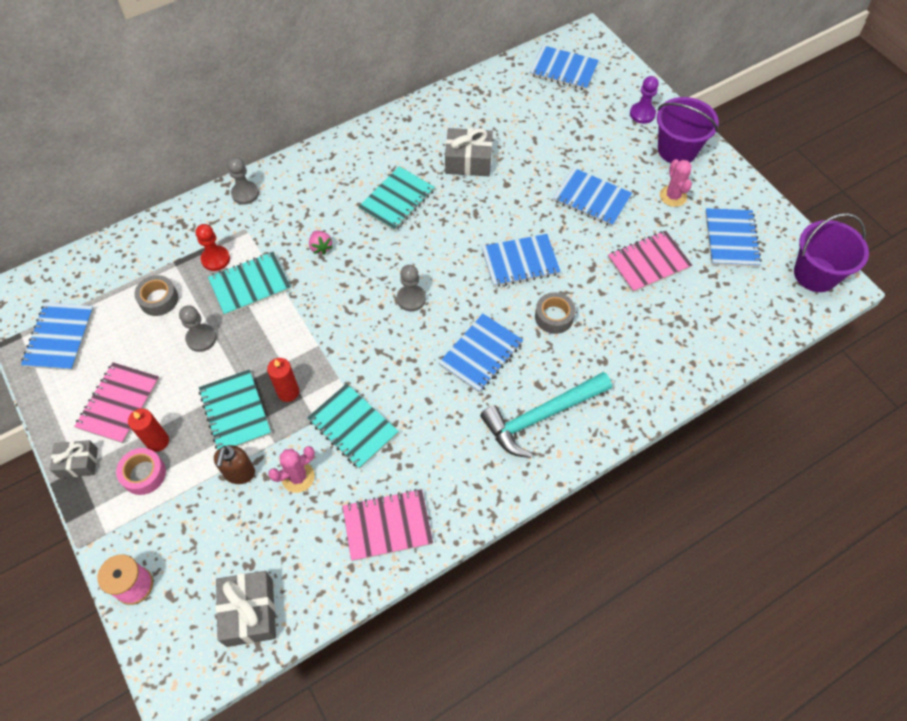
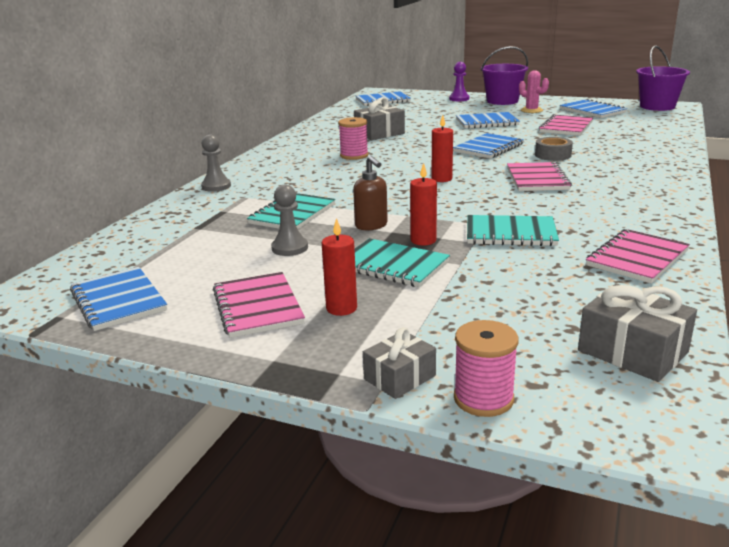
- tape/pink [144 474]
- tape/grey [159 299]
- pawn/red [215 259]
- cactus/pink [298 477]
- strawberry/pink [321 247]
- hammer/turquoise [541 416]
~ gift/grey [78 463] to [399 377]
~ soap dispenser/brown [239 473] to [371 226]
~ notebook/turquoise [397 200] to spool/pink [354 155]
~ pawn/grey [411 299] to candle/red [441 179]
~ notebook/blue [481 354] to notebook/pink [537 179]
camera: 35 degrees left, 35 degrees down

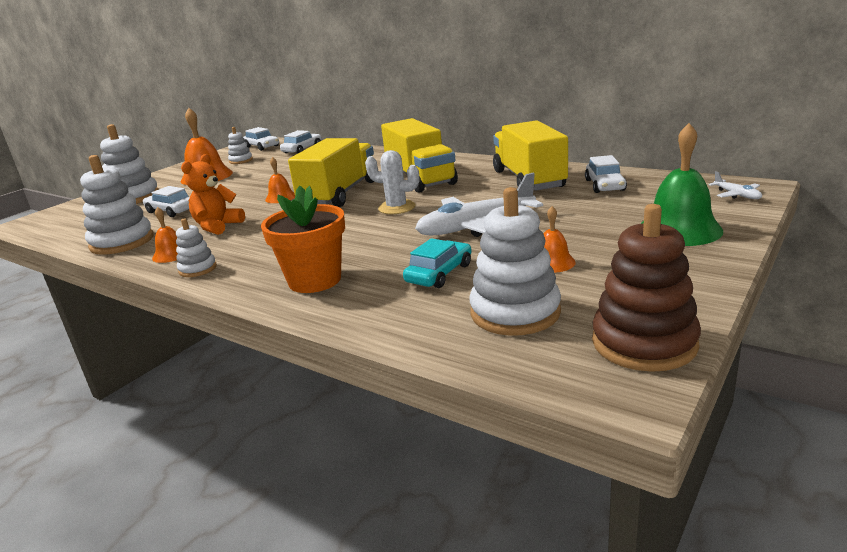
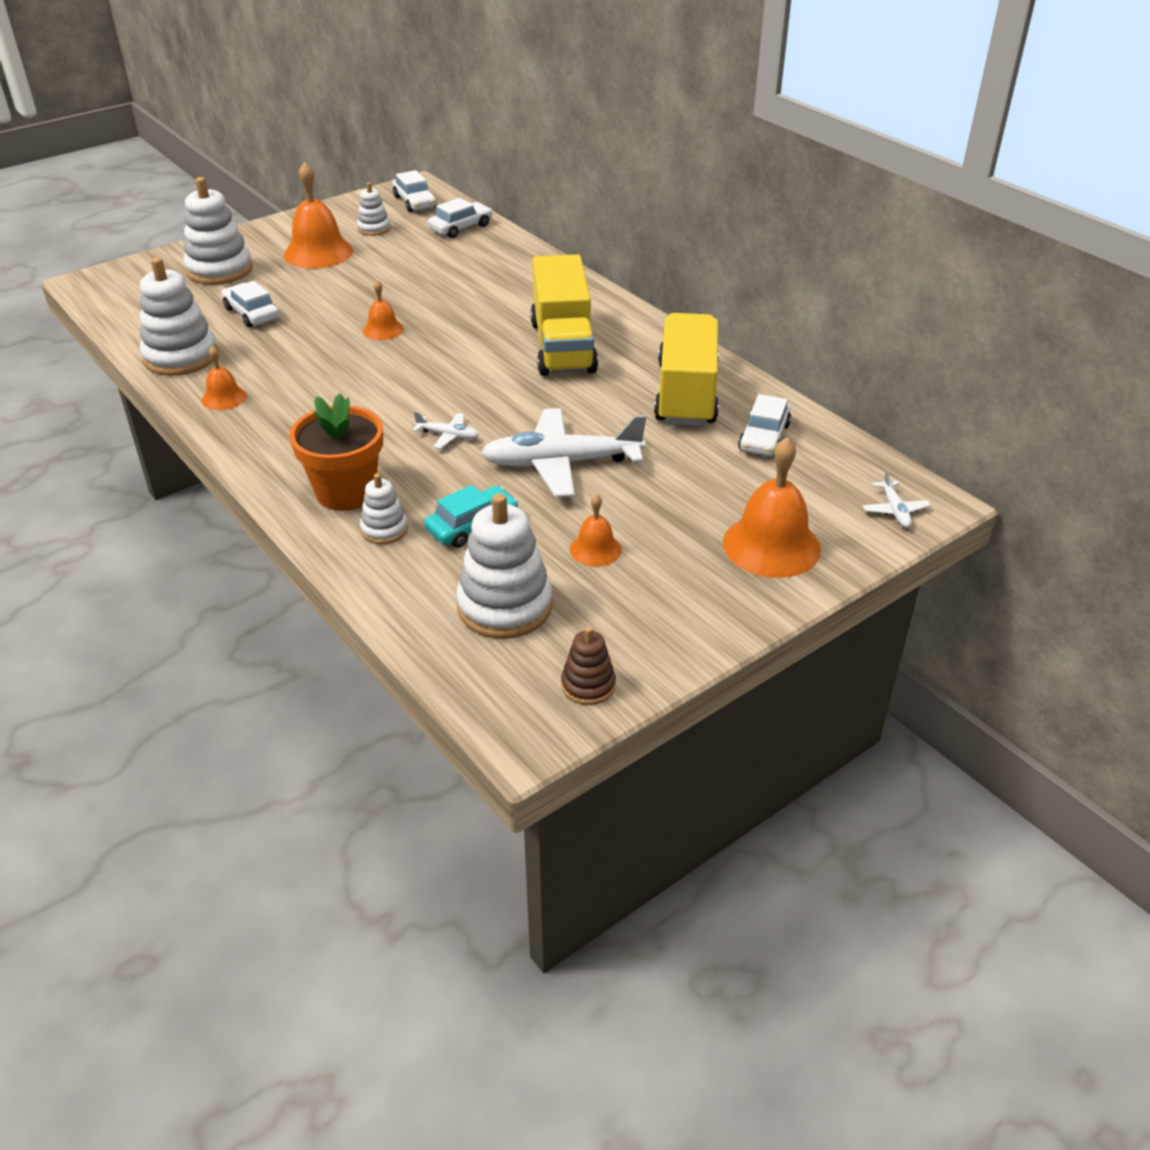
- teddy bear/orange [217 226]
- truck/yellow [340 194]
- cactus/white [396 208]
+ plane/white [448 435]
~ stacking toy/white [198 269] to [384 529]
~ bell/green [679 229] to bell/orange [771 545]
~ stacking toy/brown [644 343] = [588 685] x0.53
camera: 15 degrees right, 15 degrees up

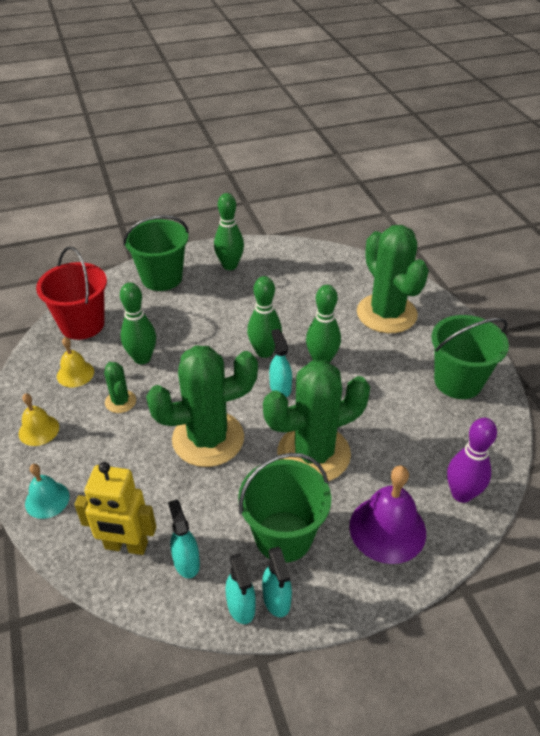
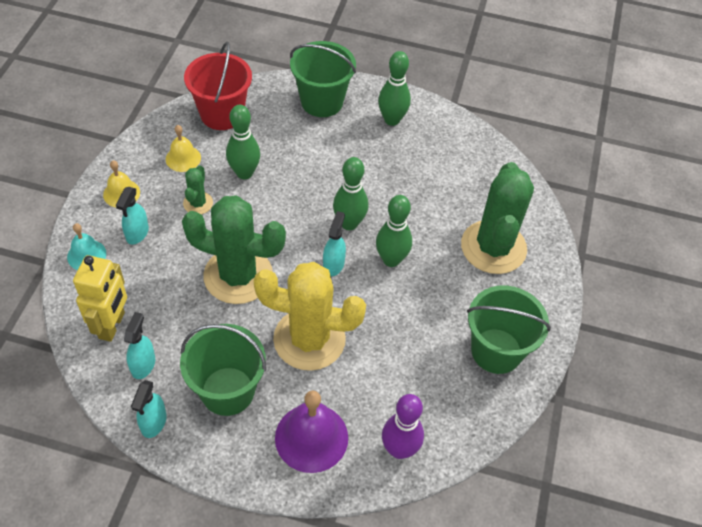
~ spray bottle/turquoise [276 599] to [137 233]
~ cactus/green [313 454] to cactus/yellow [309 339]
~ robot/yellow [126 546] = [112 325] 120 degrees counterclockwise
camera: 30 degrees right, 10 degrees up

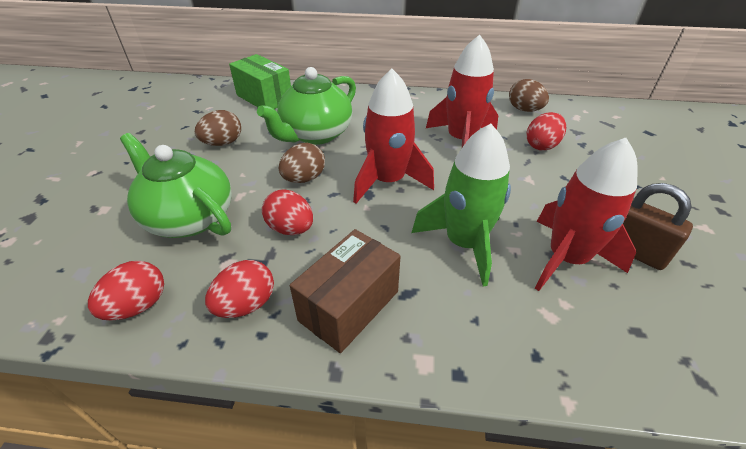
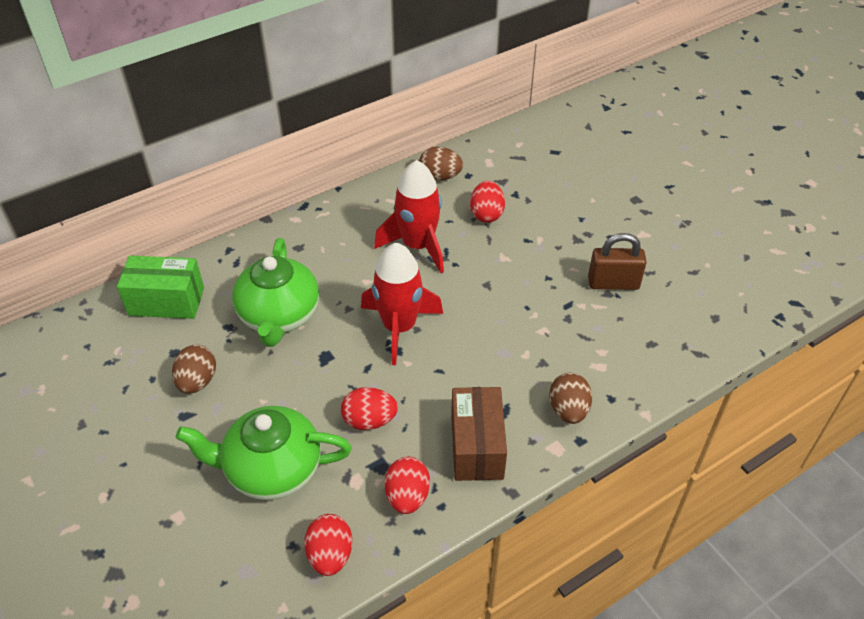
- rocket/green [464 243]
- rocket/red [566 259]
~ egg/brown [304 179] to [568 410]
camera: 40 degrees left, 5 degrees up

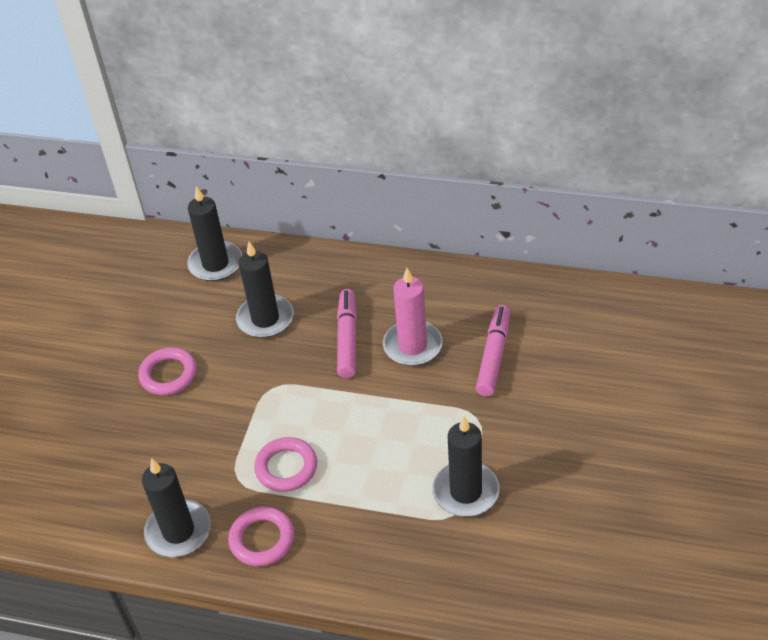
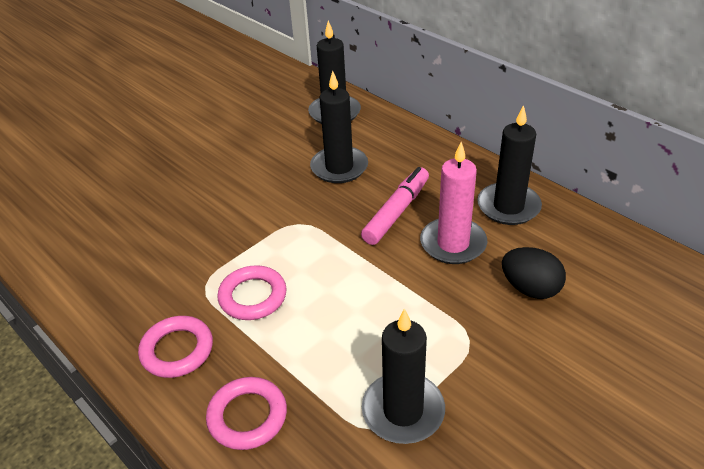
~ ring/pink [168 374] to [247 416]
~ candle/black [178 531] to [508 206]
~ marker/pink [494 356] to egg/black [530 288]
camera: 30 degrees right, 5 degrees down

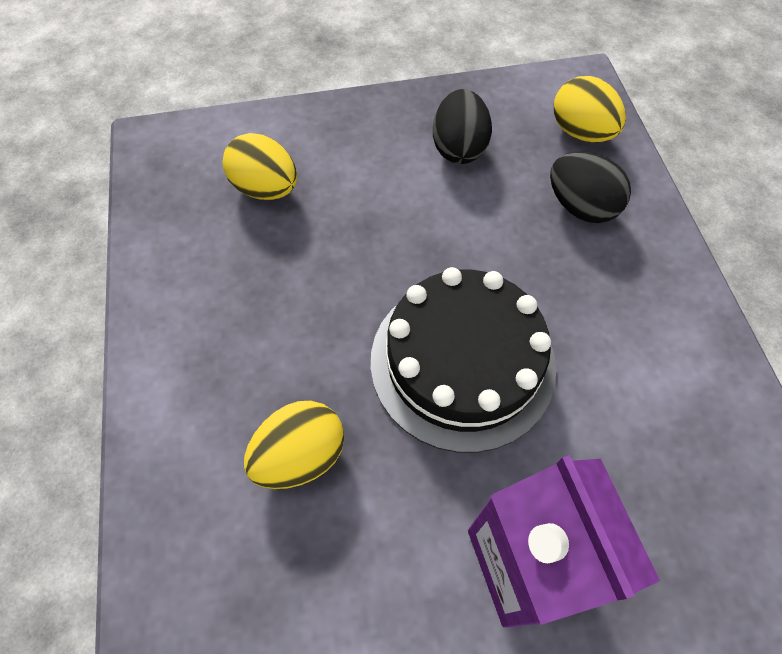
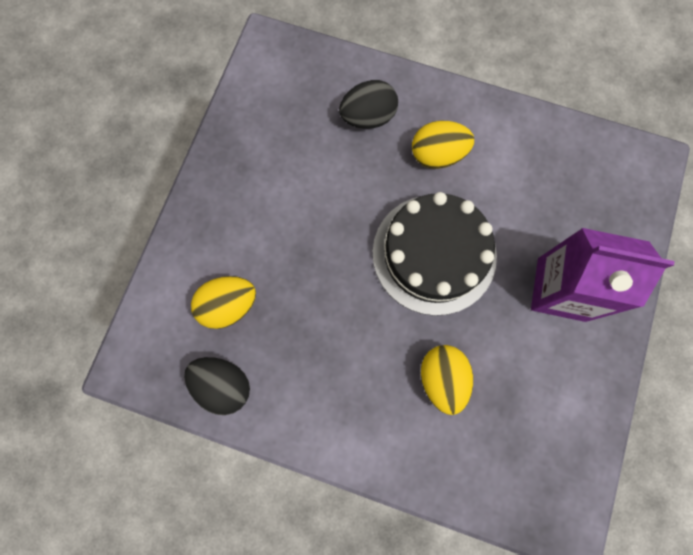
~ egg/black [459 148] to [223 385]
~ egg/yellow [580 132] to [437 155]
camera: 60 degrees left, 15 degrees up

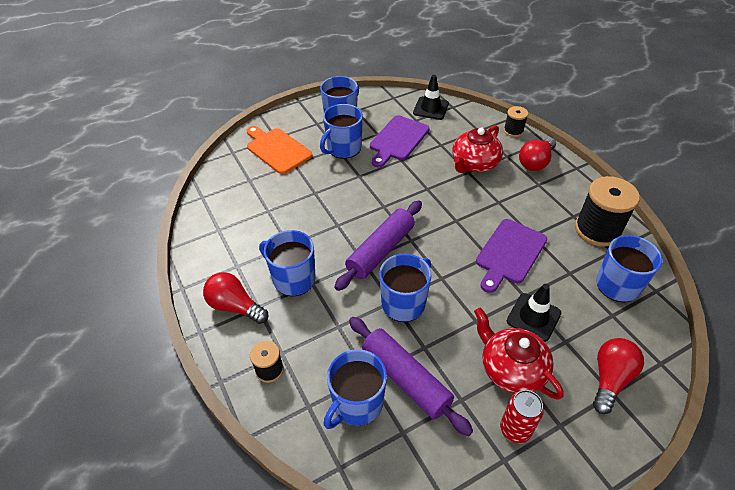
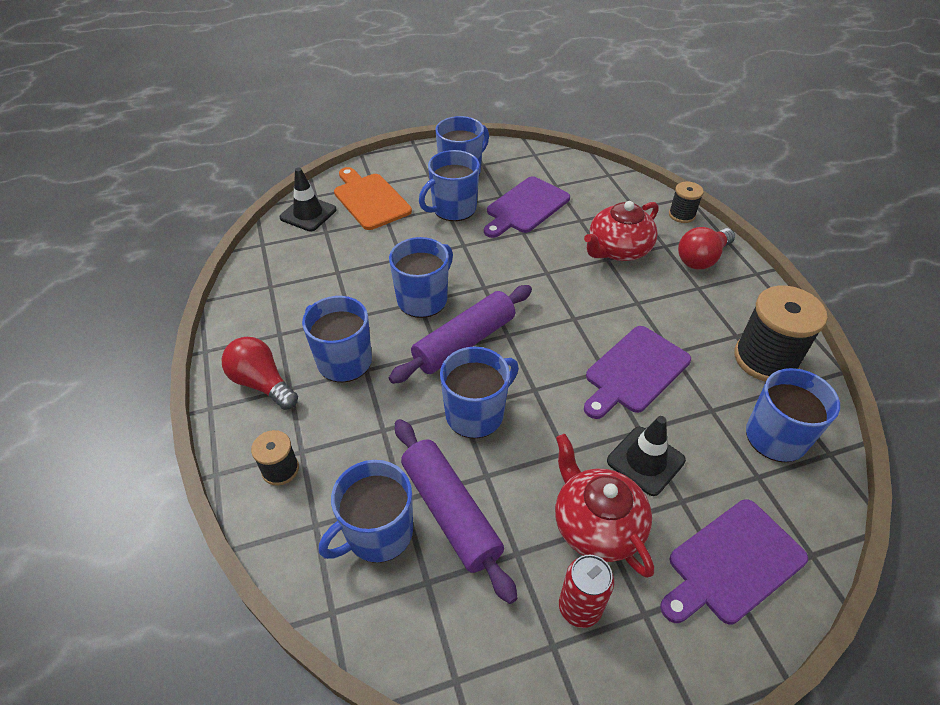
+ mug/blue [423 299]
~ traffic cone/black [431 108] to [308 214]
~ light bulb/red [610 379] to cutting board/purple [732 563]
camera: 10 degrees right, 0 degrees up

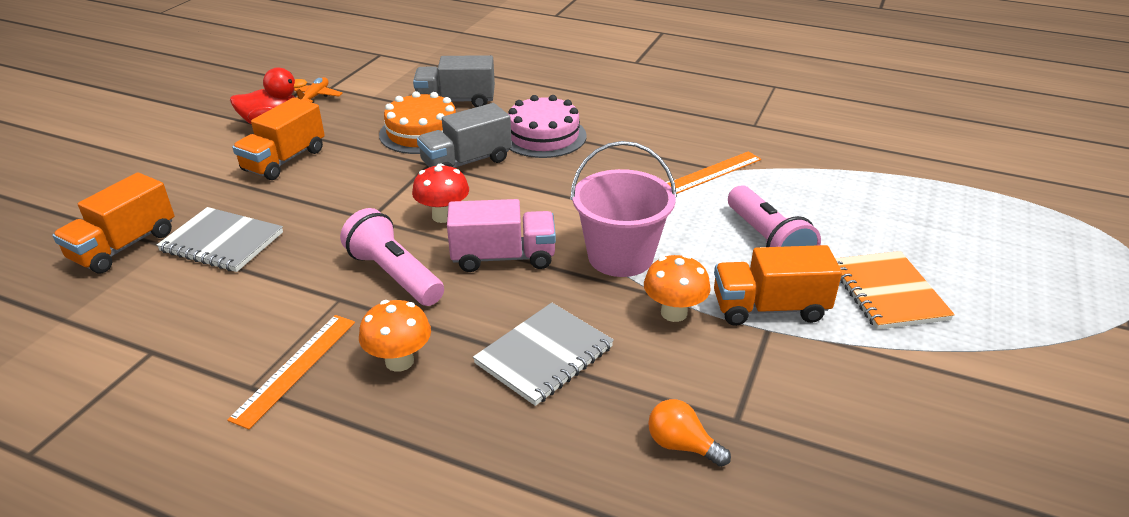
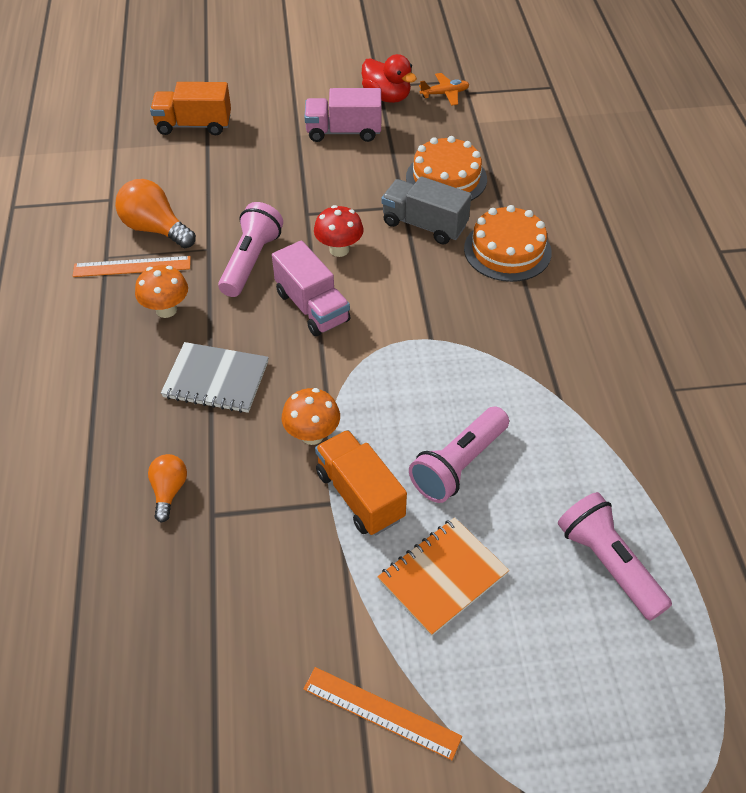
- notebook/grey [222 242]
- truck/grey [456 101]
- bucket/pink [620 256]
+ light bulb/orange [155 229]
+ flashlight/pink [608 564]
~ ruler/orange [711 173] to [381 712]
~ truck/orange [284 160] to truck/pink [343 132]
~ cake/pink [543 136] to cake/orange [507 250]
camera: 60 degrees right, 15 degrees up

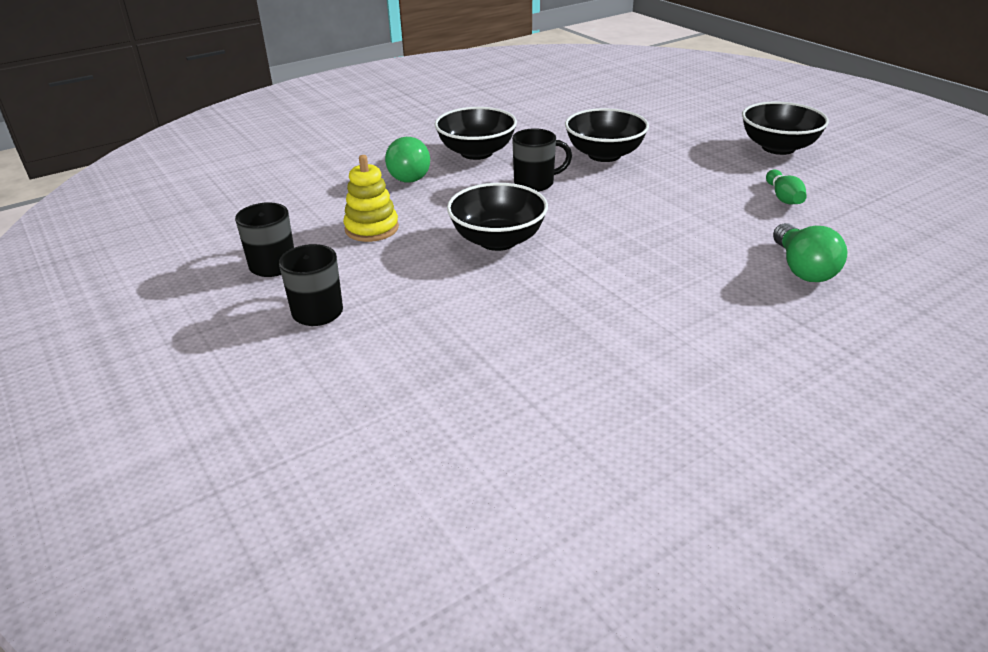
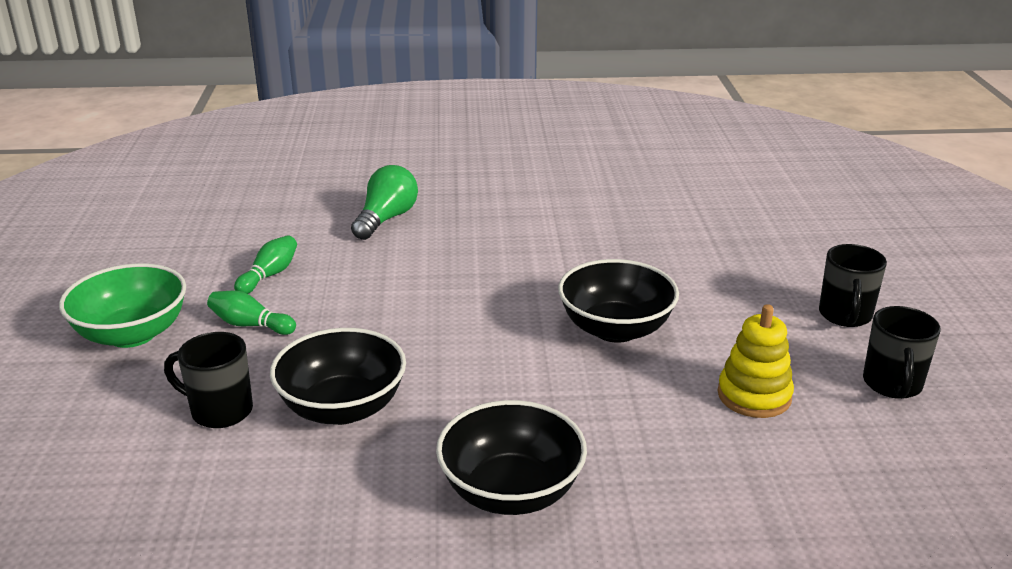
- light bulb/green [409 174]
+ bowling pin/green [250 325]
~ mug/black [535 183] to [220 411]
~ bowl/black [778 148] to bowl/green [132 334]
camera: 150 degrees left, 5 degrees down

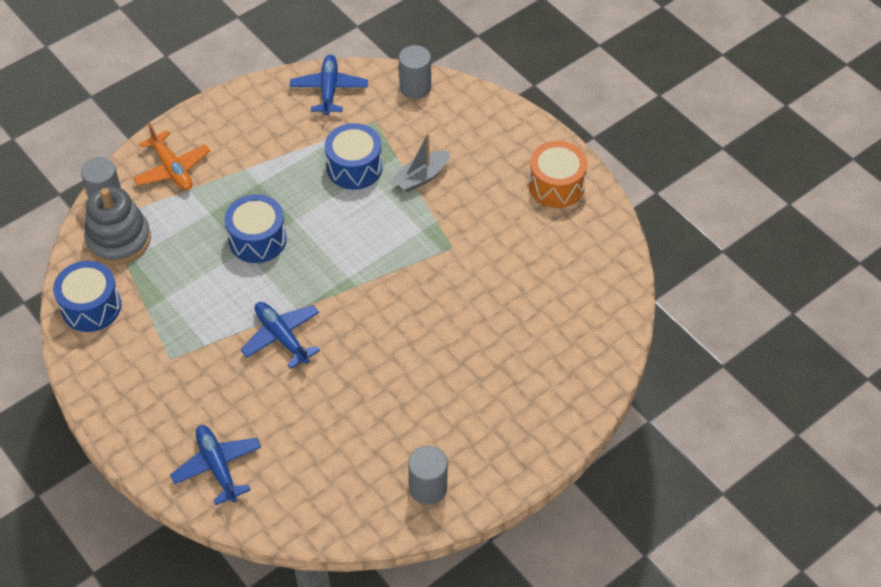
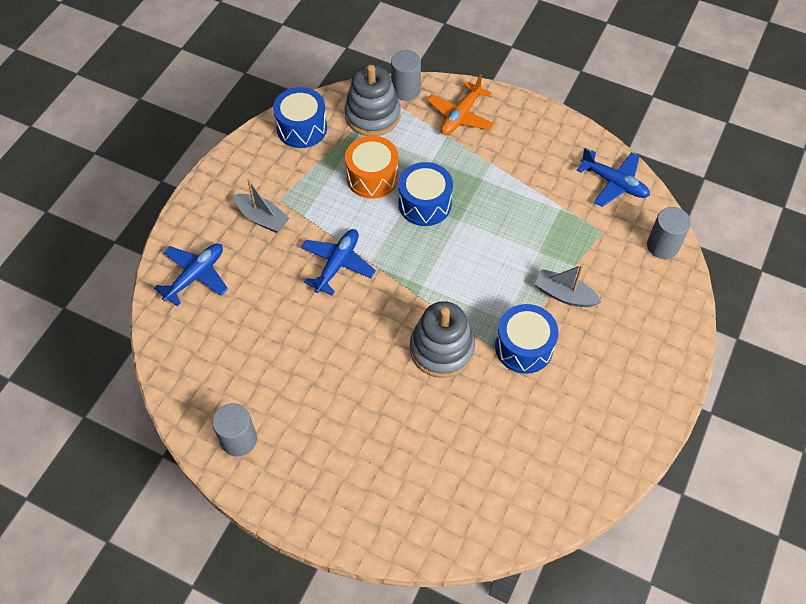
+ boat/grey [262 218]
+ stacking toy/grey [441 349]
~ drum/blue [354 167] to [524 347]
~ drum/orange [556 185] to [372 177]
~ plane/blue [329 90] = [614 183] 60 degrees clockwise
camera: 65 degrees right, 5 degrees up

